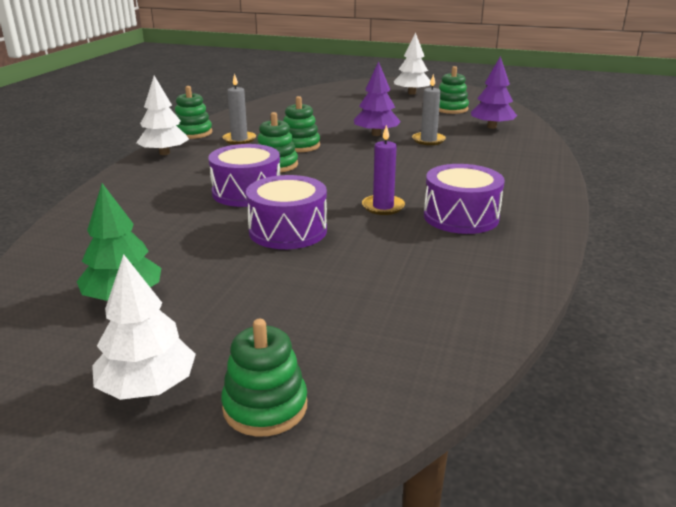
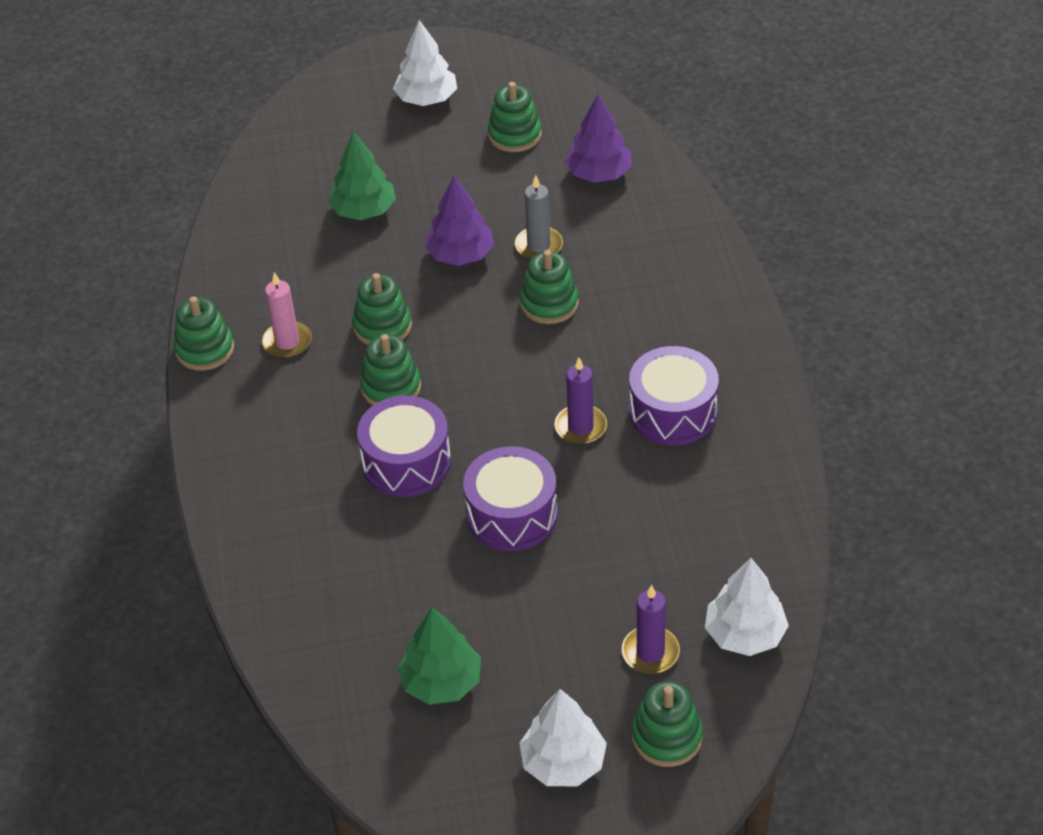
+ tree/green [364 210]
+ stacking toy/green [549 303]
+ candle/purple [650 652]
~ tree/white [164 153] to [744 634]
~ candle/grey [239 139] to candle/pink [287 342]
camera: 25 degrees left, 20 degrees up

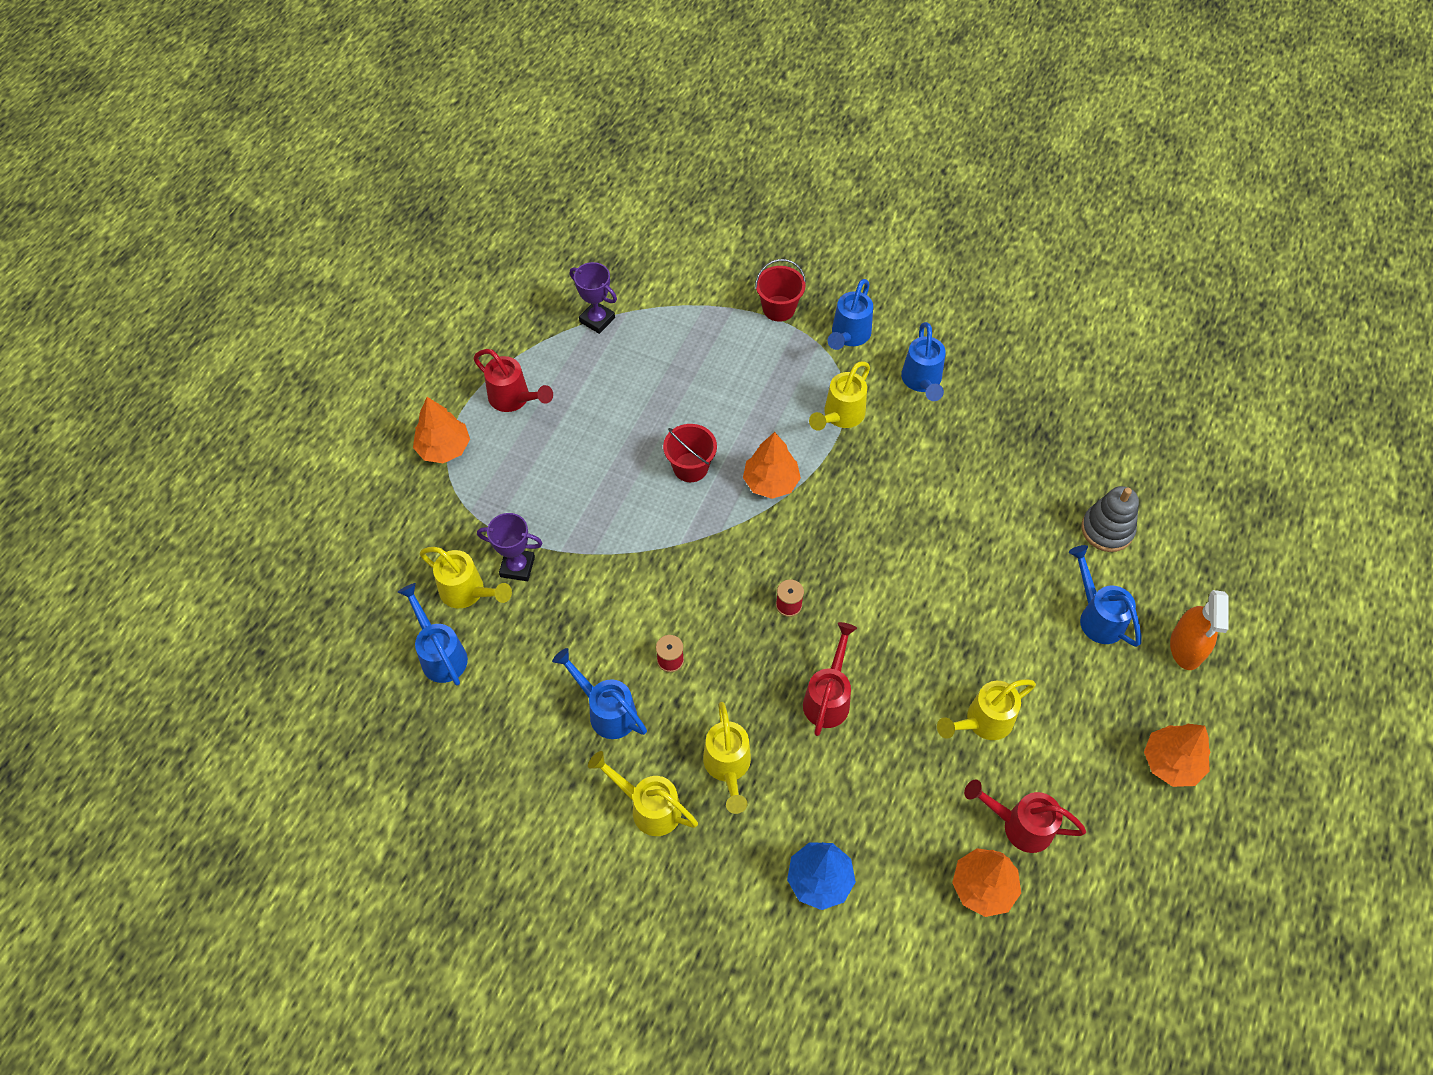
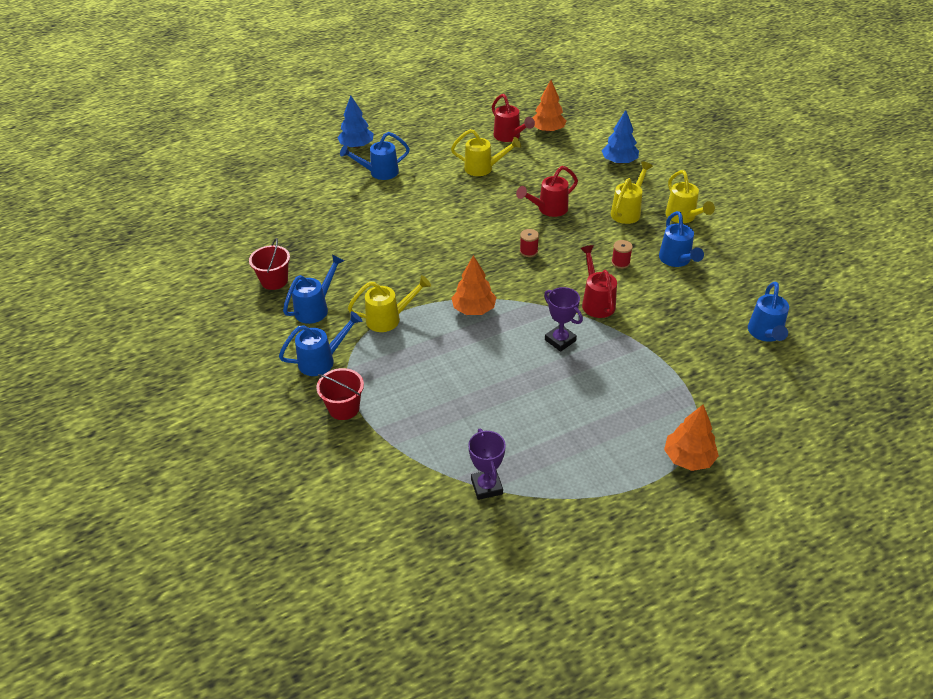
- watering can/yellow [468 592]
- stacking toy/grey [1107 529]
- tree/orange [1171 762]
~ watering can/red [514 399] to [596 301]
~ trophy/purple [517 567] to [560 340]
~ bucket/red [690 467] to [274 281]
~ spray bottle/orange [1186 647] to tree/blue [356 146]
~ watering can/blue [1097 616] = [379 173] 60 degrees clockwise
camera: 140 degrees left, 15 degrees down

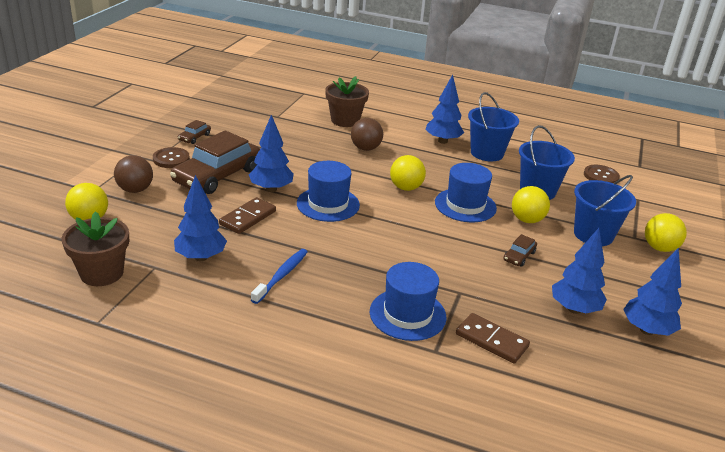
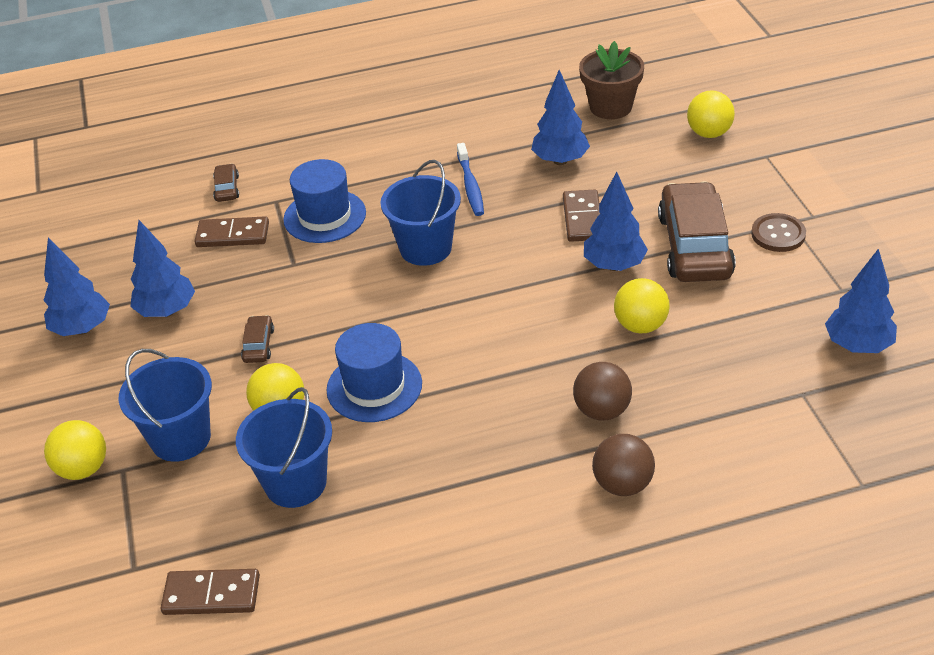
- hat/blue [328 204]
- flower pot/brown [345 120]
~ ball/brown [135 190] to [622 484]
~ car/brown [194 137] to [227 188]
~ ball/yellow [406 188] to [640 325]
~ tree/blue [442 141] to [857 345]
~ bucket/blue [487 153] to [425 248]
~ button/brown [601 176] to domino/brown [211 595]
camera: 150 degrees right, 10 degrees up

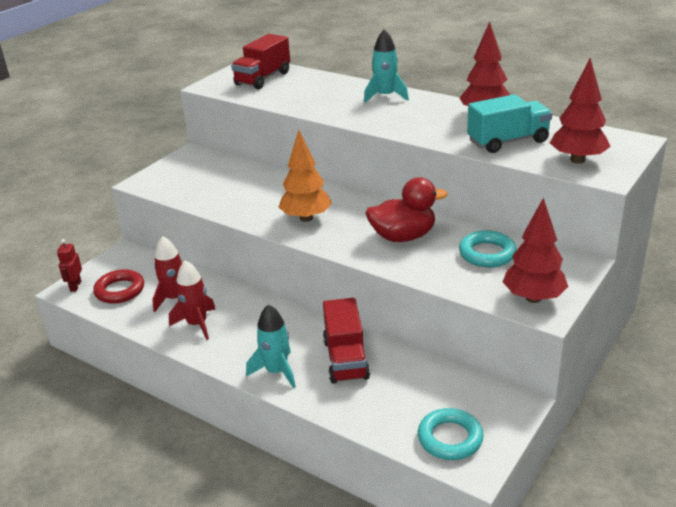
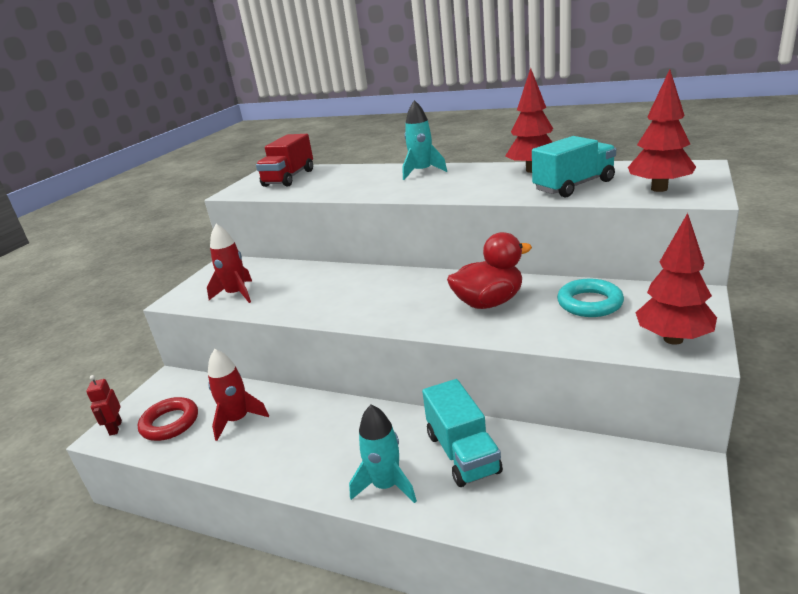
- tree/orange [306 218]
- ring/turquoise [450 438]
~ rocket/red [197 324] to [236 294]
~ truck/red [345 359] to truck/turquoise [462 453]
camera: 10 degrees left, 5 degrees down

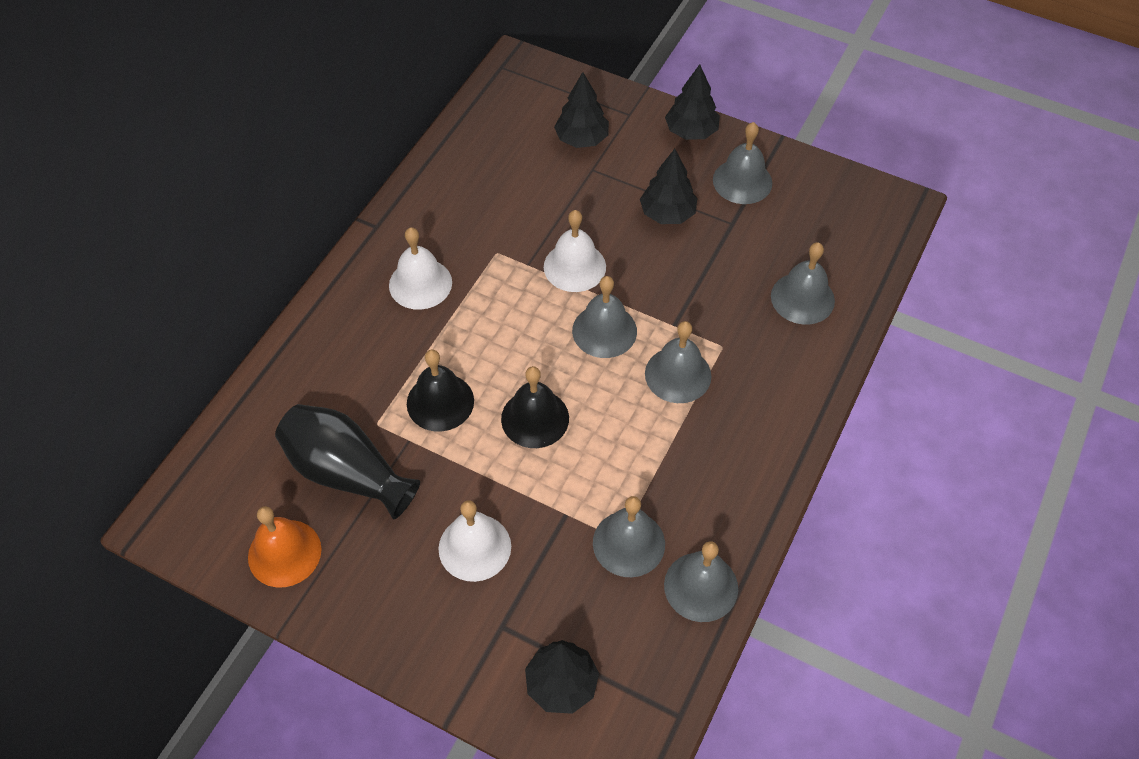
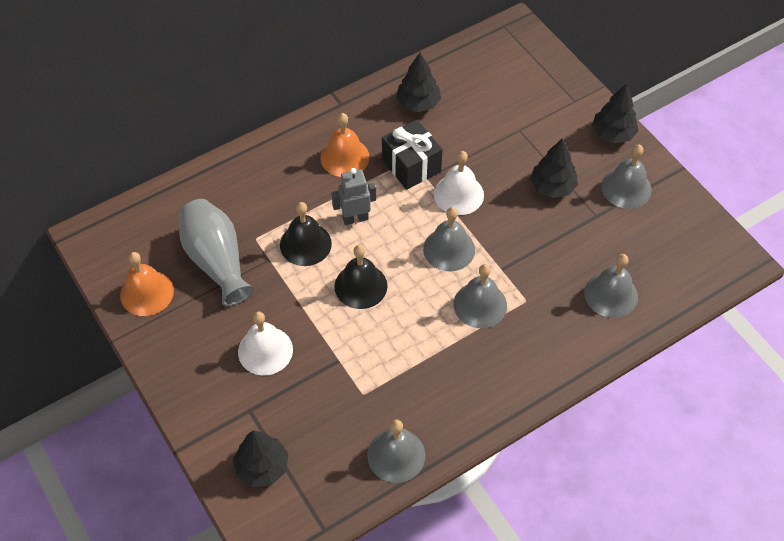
- bell/grey [628 543]
+ robot/grey [355 218]
+ gift/black [411 165]
~ tree/black [581 139] to [418 103]
~ vase/black [347 472] to vase/grey [217 261]
~ bell/white [420 283] to bell/orange [345 157]
camera: 30 degrees right, 0 degrees up

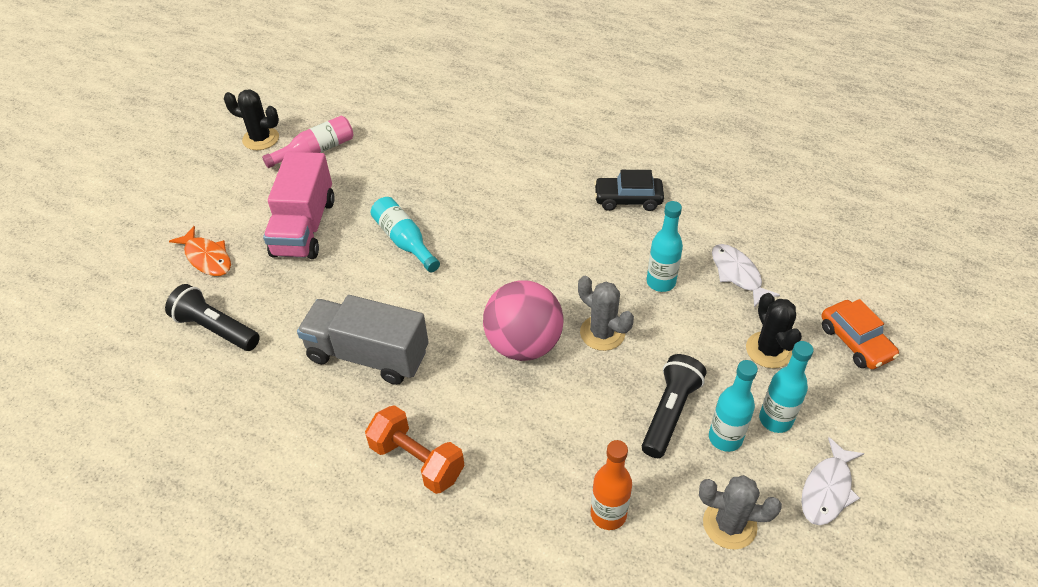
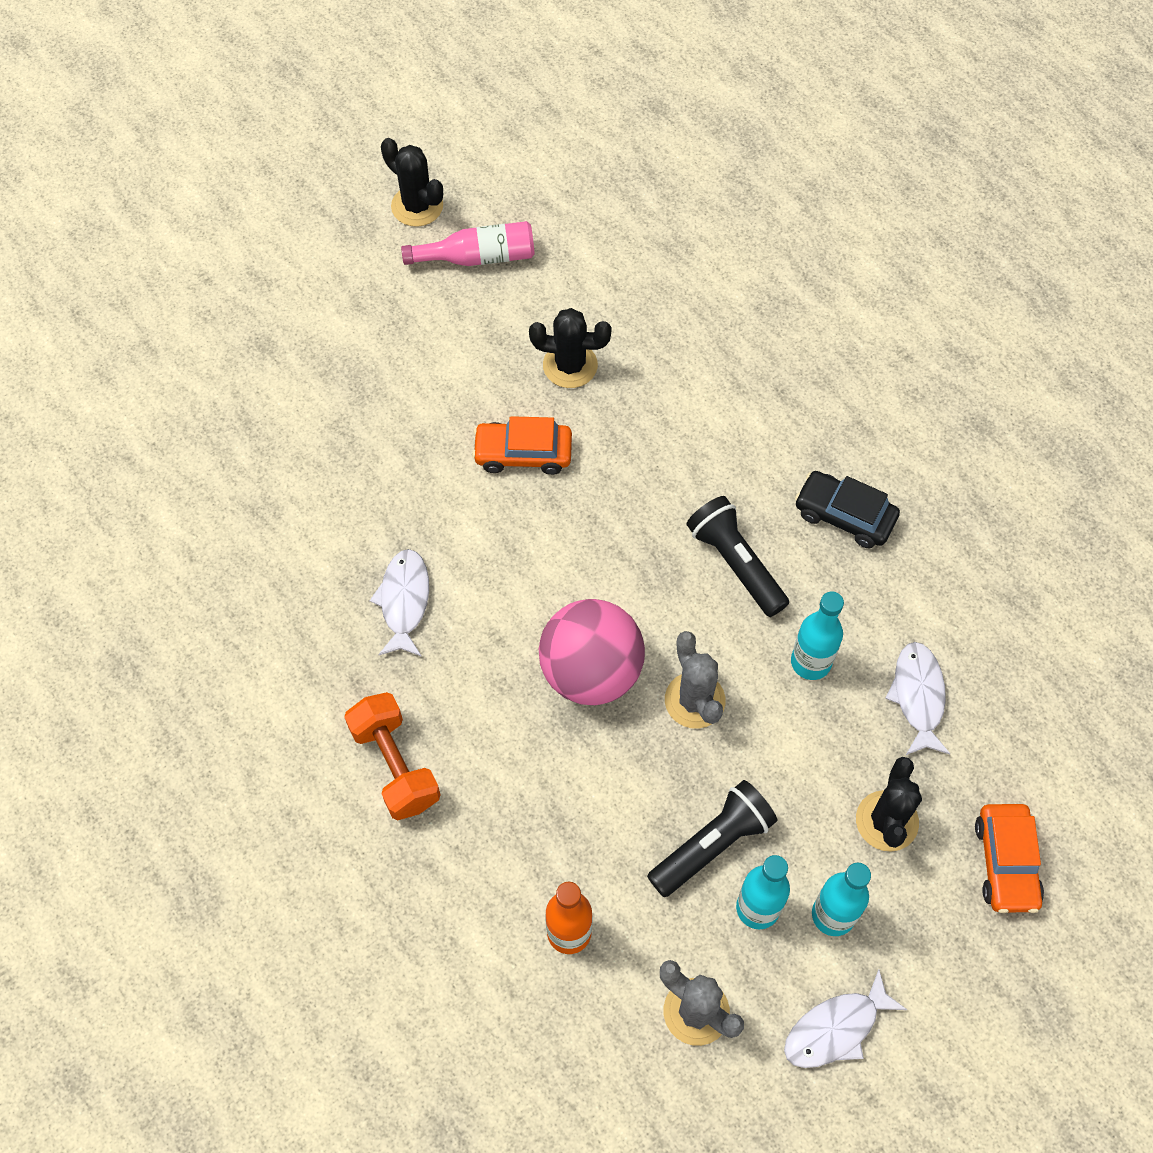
- fish/orange [207 258]
- truck/pink [304 227]
+ cactus/black [570 365]
~ flashlight/black [216 329] to [735 563]
~ truck/grey [368 355] to fish/white [404 601]
~ bottle/turquoise [404 241] to car/orange [523 453]
camera: 25 degrees right, 15 degrees up

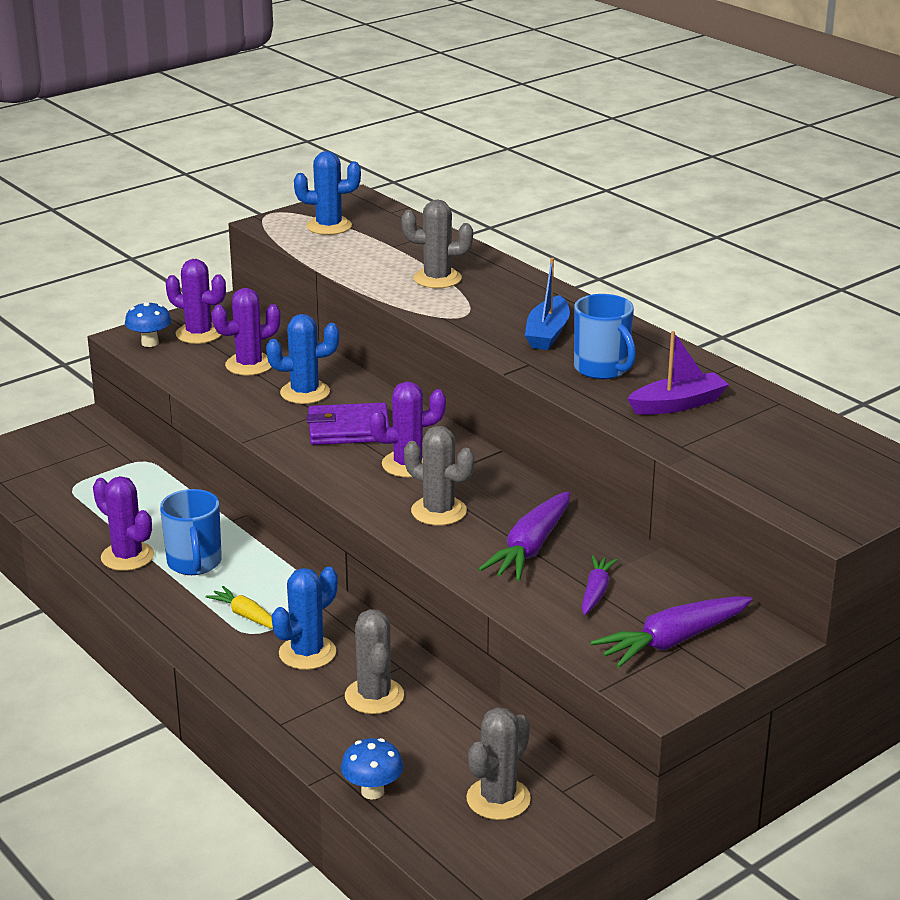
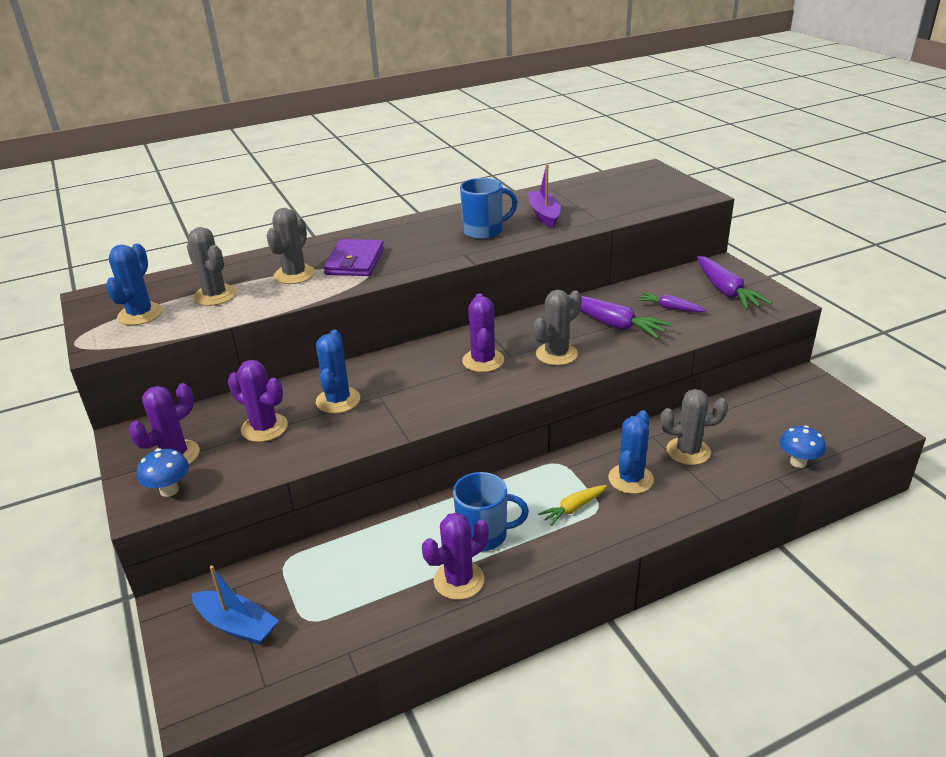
~ wallet/purple [348 429] to [354 261]
~ cactus/grey [498 799] to [215 295]
~ boat/blue [547 333] to [237 625]
~ cactus/purple [249 365] = [264 428] 45 degrees counterclockwise
~ cactus/blue [307 653] = [630 479] 60 degrees clockwise
camera: 75 degrees left, 5 degrees up

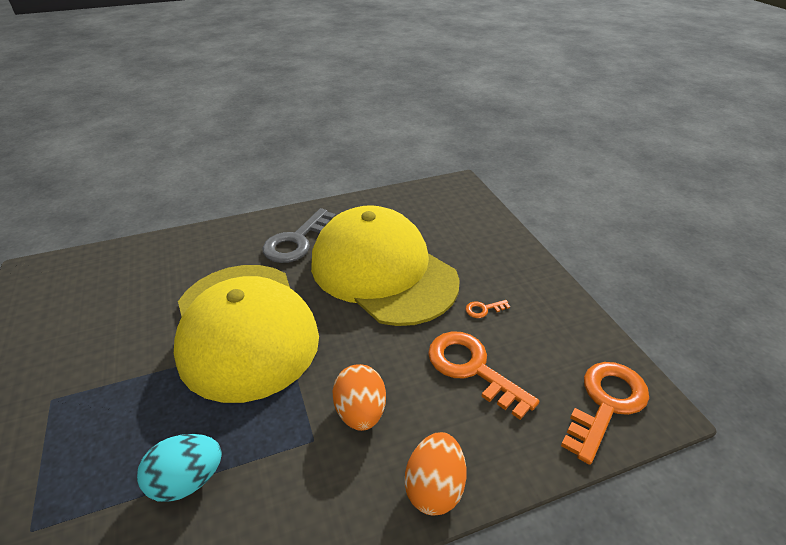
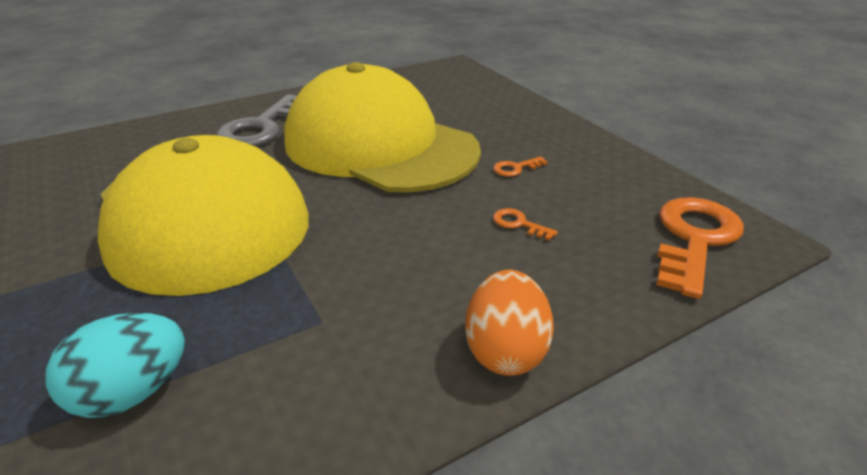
- egg/orange [360 412]
~ key/orange [472 368] = [518 224] x0.42
camera: 10 degrees left, 5 degrees down

